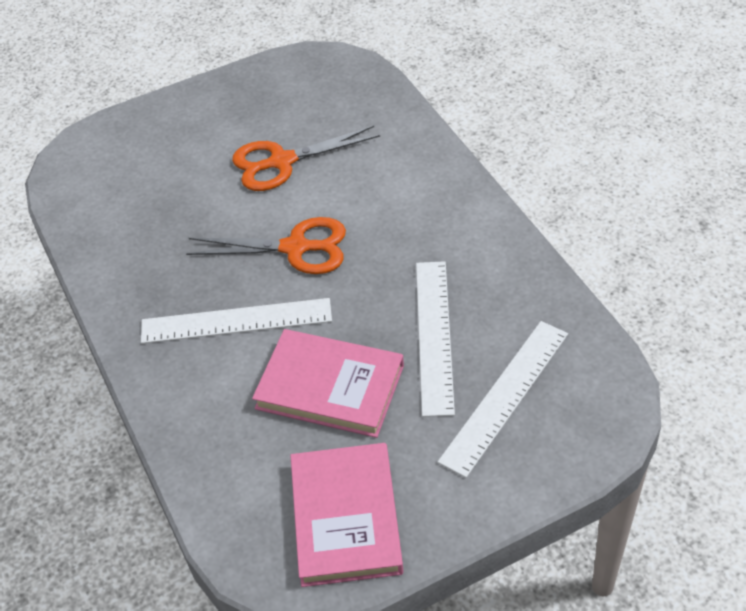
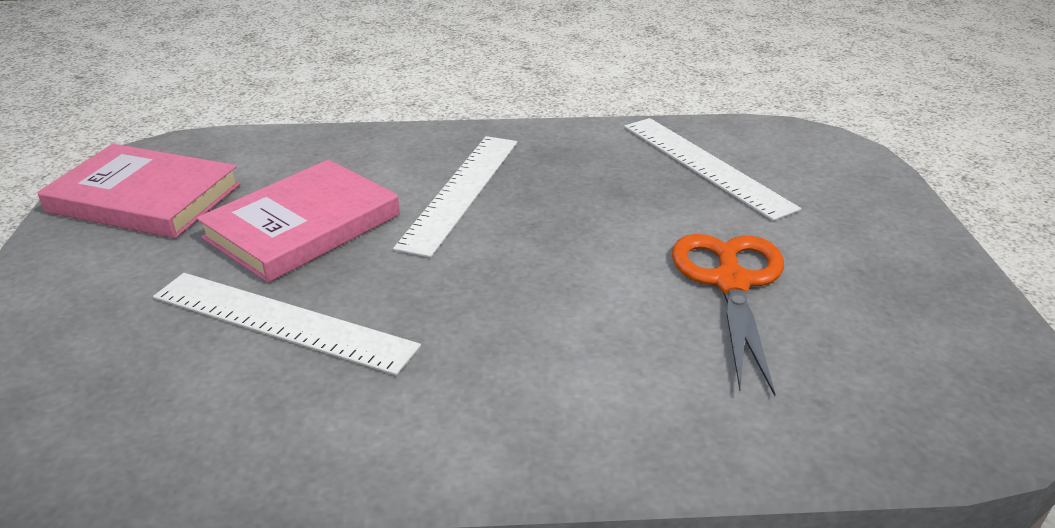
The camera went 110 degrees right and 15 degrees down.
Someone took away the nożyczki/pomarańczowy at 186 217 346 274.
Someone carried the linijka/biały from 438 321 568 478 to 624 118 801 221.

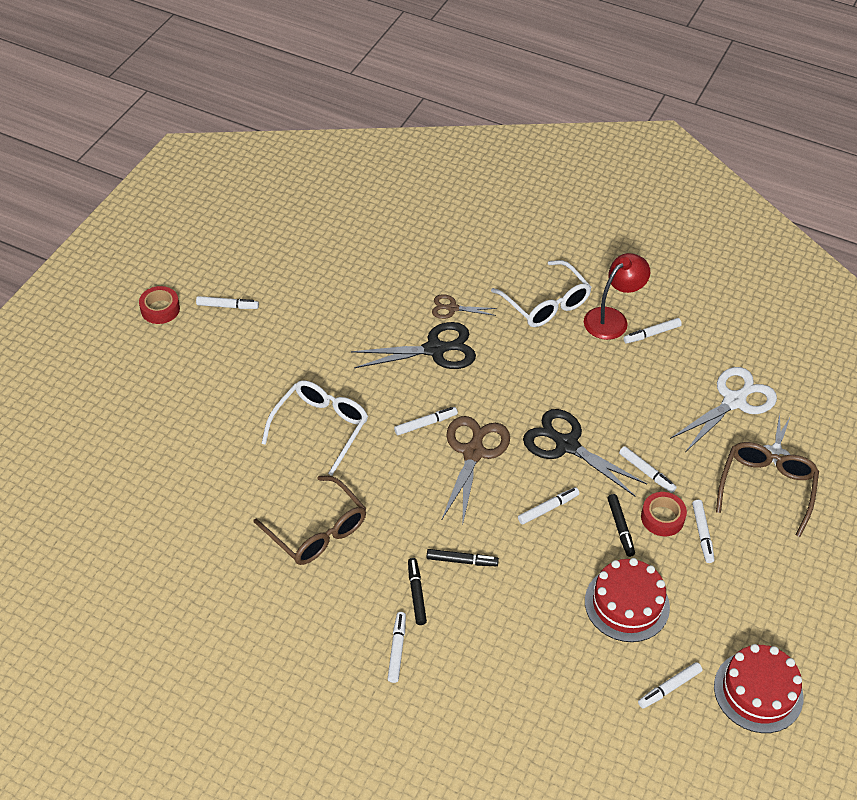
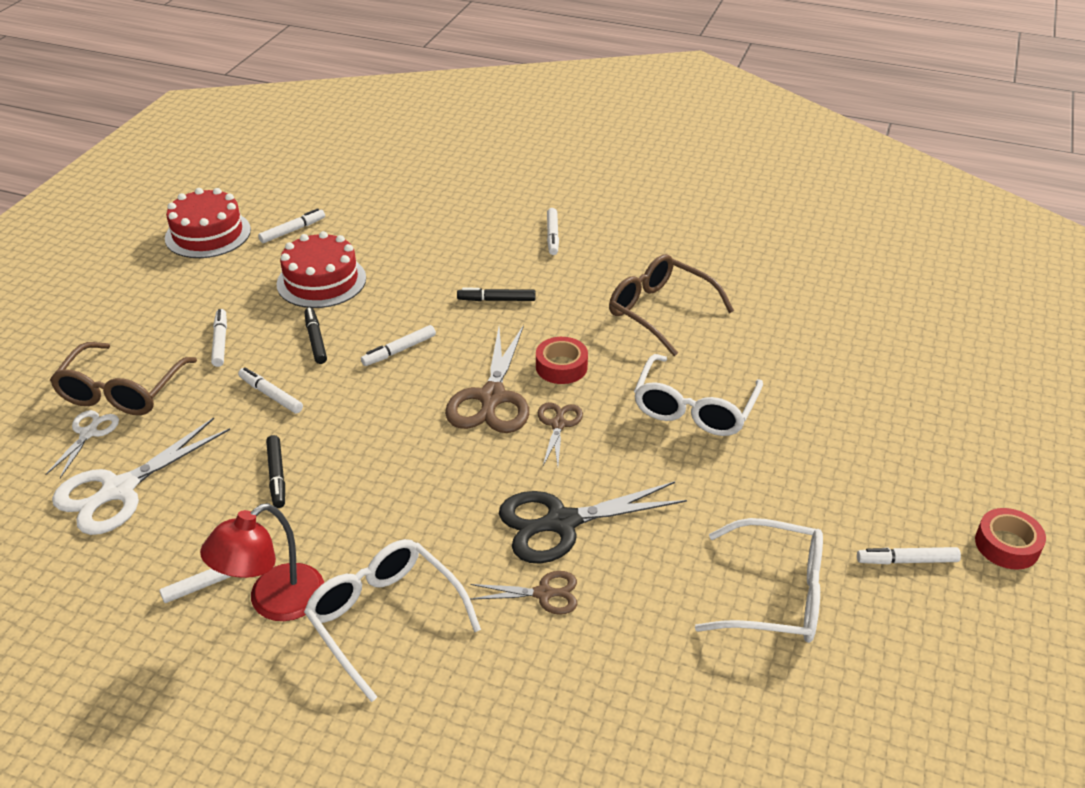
The camera went 175 degrees right and 10 degrees down.
Someone swapped the flamaster/biały at 394 407 458 435 for the nożyczki/brązowy at 538 402 583 466.
Someone took away the nożyczki/czarny at 523 409 647 497.
Someone carried the taśma klejąca/czerwony from 641 492 687 536 to 536 337 588 384.
Someone carried the flamaster/czarny from 408 558 427 625 to 266 435 285 508.
Someone put down the okulary/biały at 695 518 823 643.

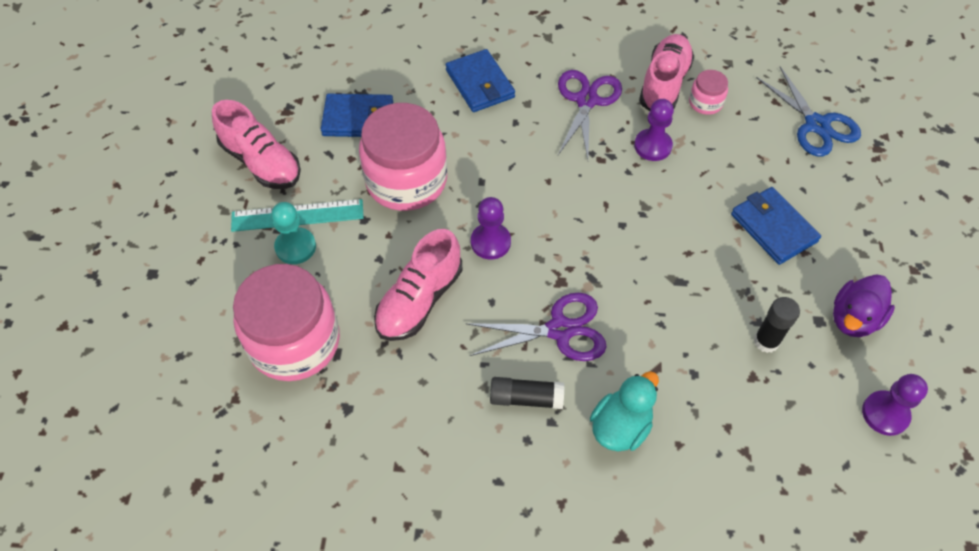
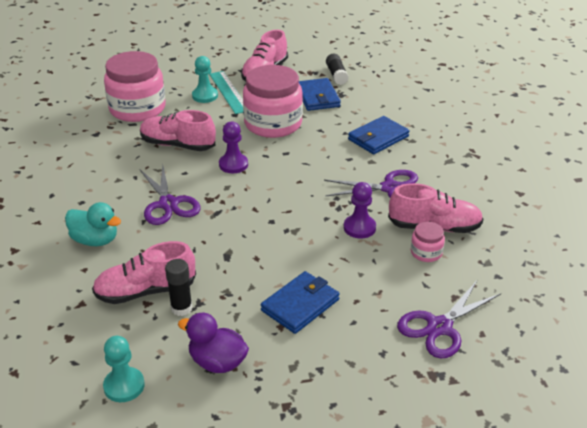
The camera went 75 degrees right and 20 degrees down.
Someone repainted the nożyczki/niebieski at 756 66 861 156, which became the nożyczki/fioletowy at 397 281 501 358.
Someone repainted the pionek/fioletowy at 862 374 928 436, which became the pionek/turkusowy at 103 336 145 402.
Someone carried the klej w sztyfcie/czarny from 490 377 564 409 to 326 54 349 85.
Someone put down the but/różowy at 92 241 196 304.

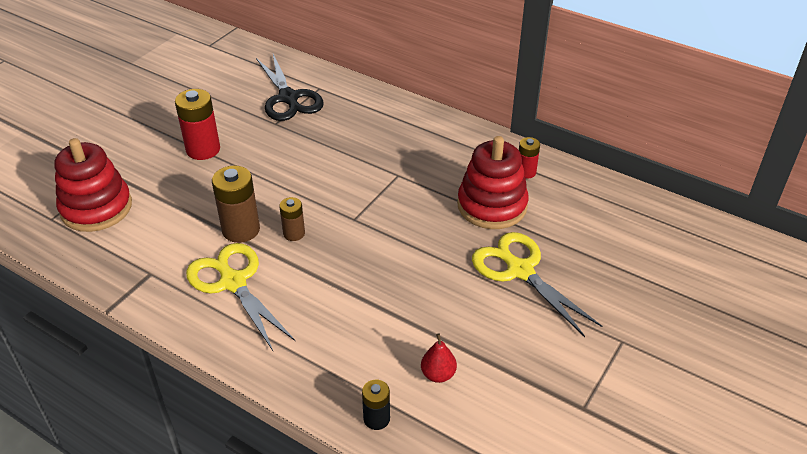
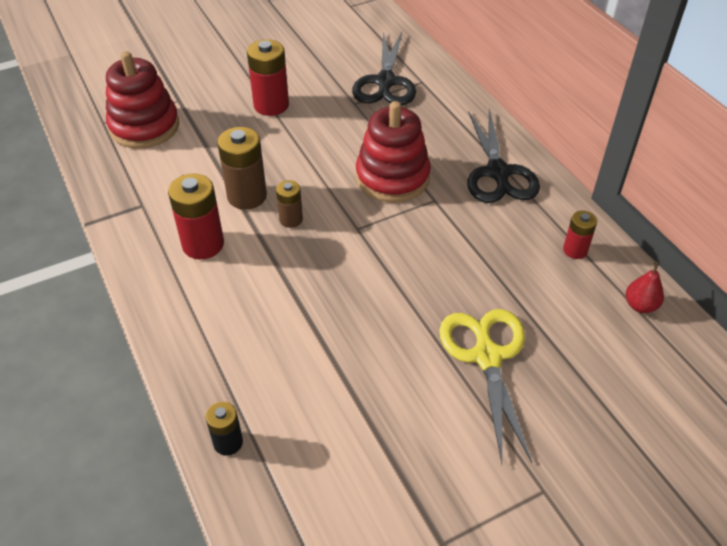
The camera went 30 degrees right and 5 degrees up.
Someone carried the zabawka nakładanka/czerwony from 457 136 529 229 to 356 101 431 202.
Someone swapped the nożyczki/żółty at 186 243 295 351 for the bateria/czerwony at 168 173 224 259.
Someone carried the gruszka/czerwony from 421 333 457 383 to 626 262 664 313.
Someone put down the nożyczki/czarny at 467 109 540 203.

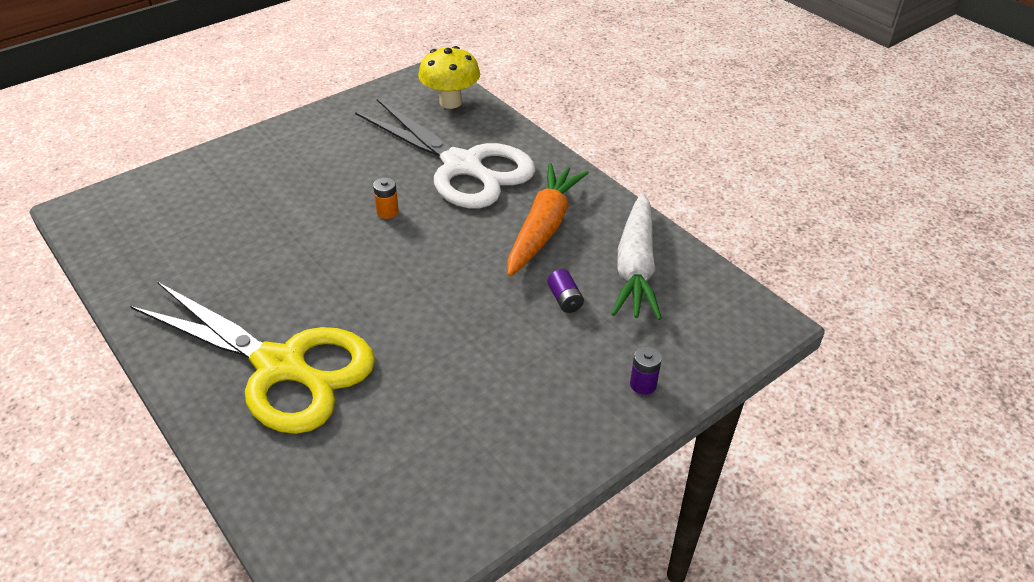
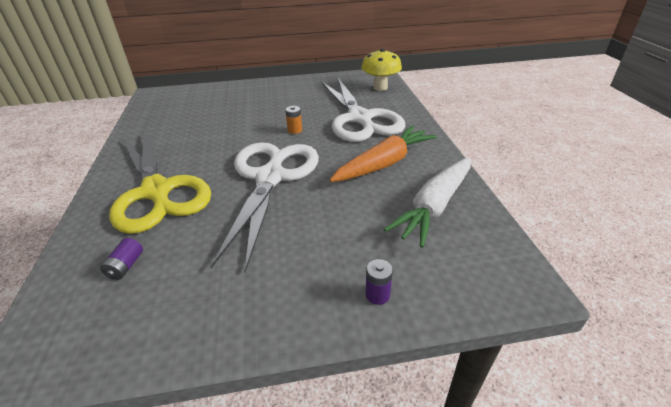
The camera went 30 degrees right and 5 degrees down.
Someone carried the bateria/fioletowy from 547 269 584 313 to 100 238 143 280.
Someone put down the nożyczki/biały at 210 142 319 272.

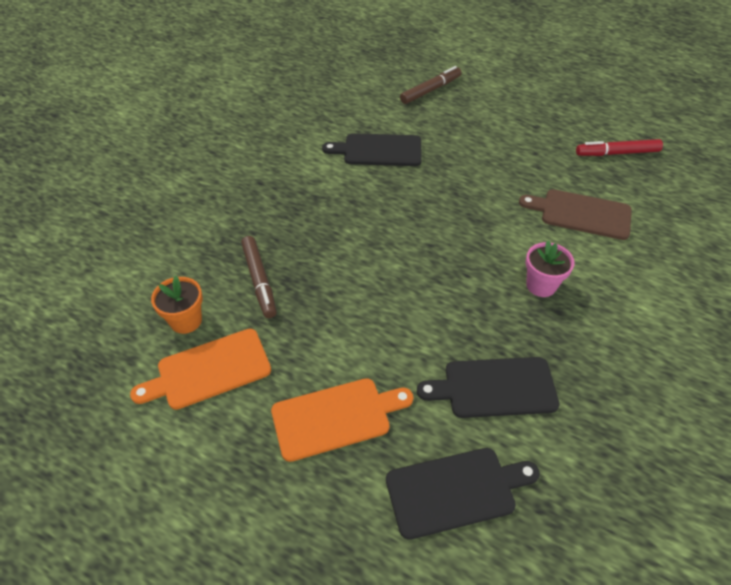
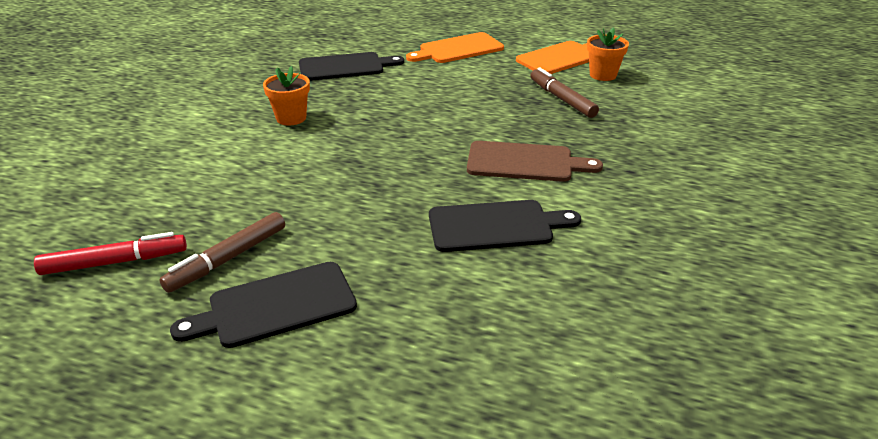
The camera went 170 degrees right and 15 degrees down.
Someone carried the flamaster/brązowy from 400 66 461 104 to 159 212 285 293.
Someone carried the deska do krojenia/brązowy from 519 189 632 240 to 467 141 603 182.
Someone repainted the doniczka/różowy at 525 241 574 297, which became the doniczka/pomarańczowy at 263 66 310 126.
Someone carried the deska do krojenia/czarny from 386 448 540 540 to 170 262 357 348.

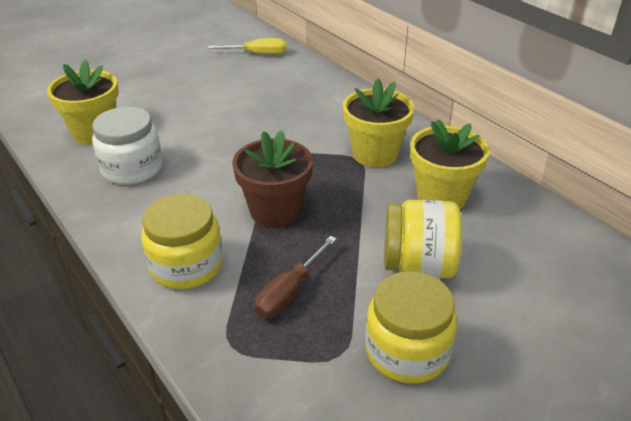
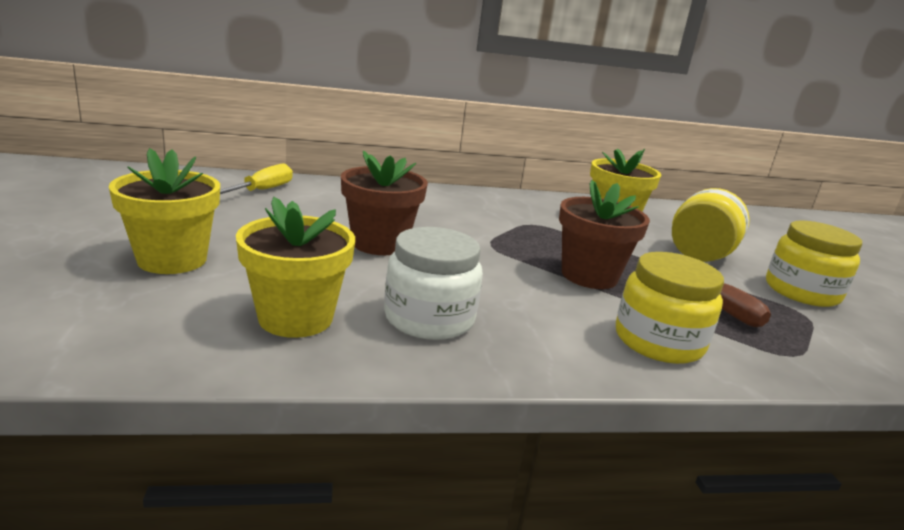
The camera went 65 degrees left and 15 degrees down.
Someone carried the doniczka/żółty from 343 78 414 167 to 109 148 220 274.
Someone put down the doniczka/brązowy at 341 151 428 255.

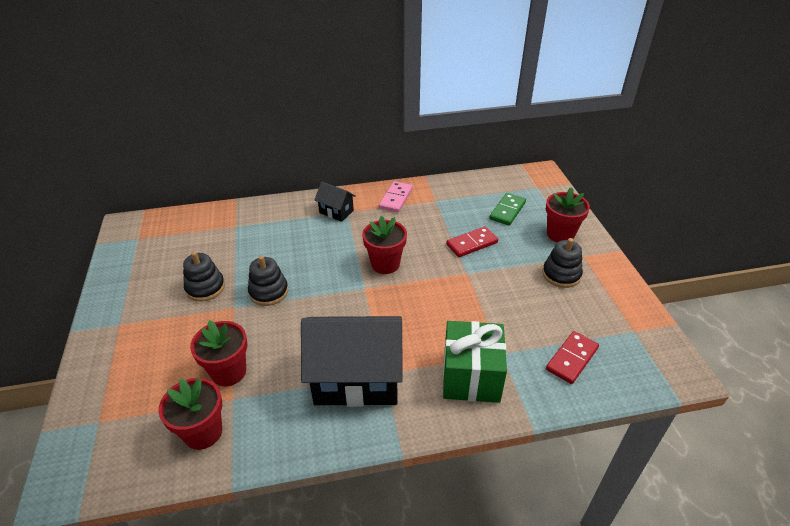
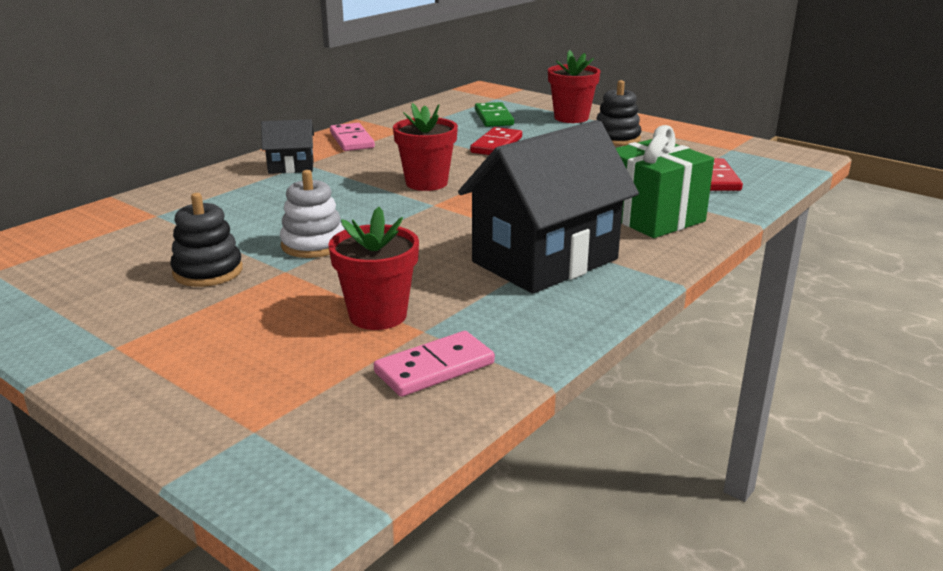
The camera went 40 degrees left and 15 degrees down.
Someone repainted the zabawka nakładanka/czarny at 248 255 288 306, which became the zabawka nakładanka/biały at 280 170 344 258.
Someone swapped the doniczka/czerwony at 158 378 222 450 for the kostka domina/różowy at 374 331 495 397.

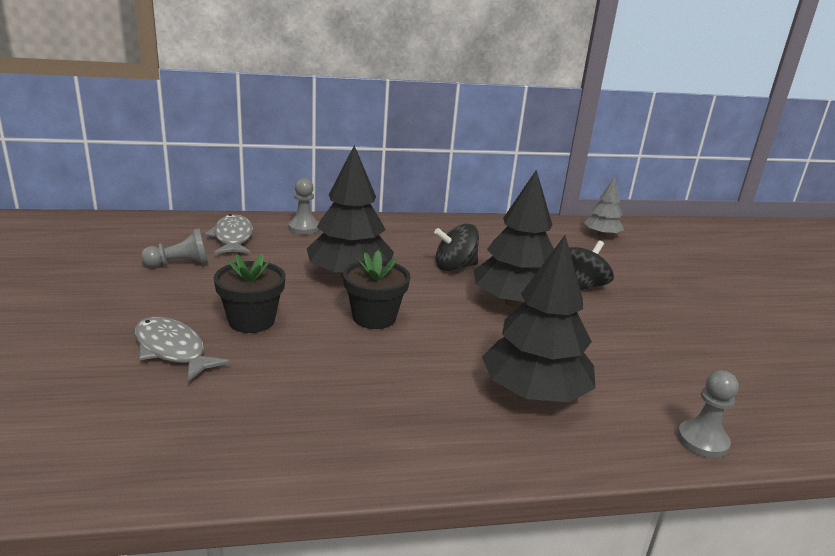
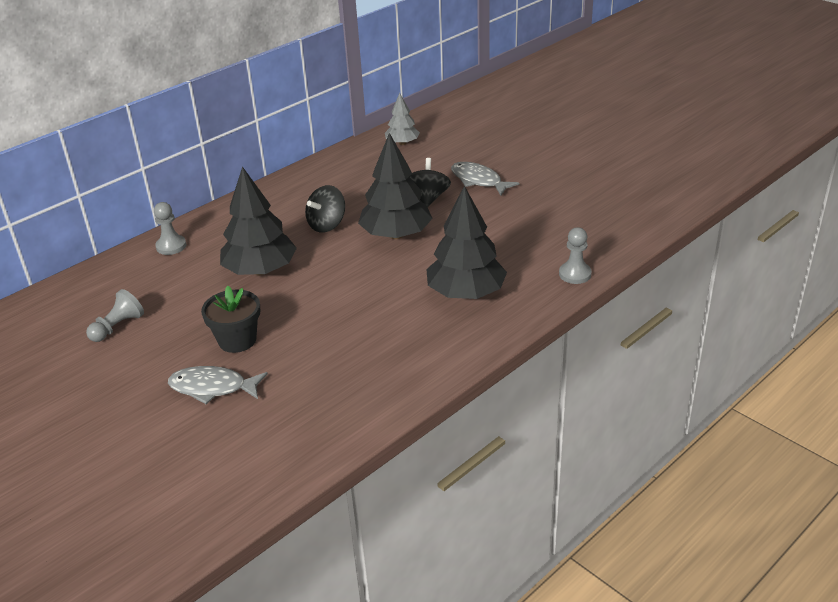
The camera went 30 degrees left and 10 degrees up.
Someone carried the ryba/szary from 205 214 253 254 to 451 162 519 196.
Someone took away the doniczka/czarny at 343 251 410 329.

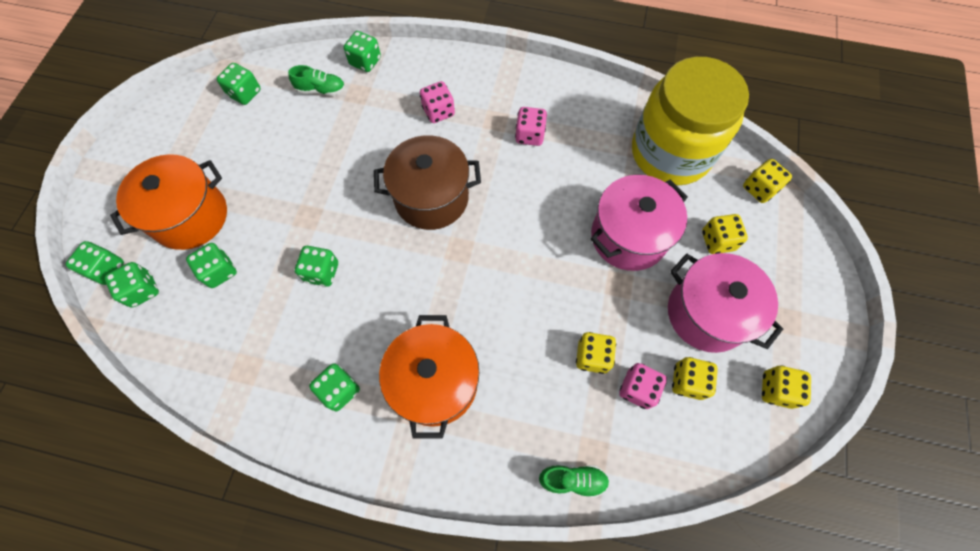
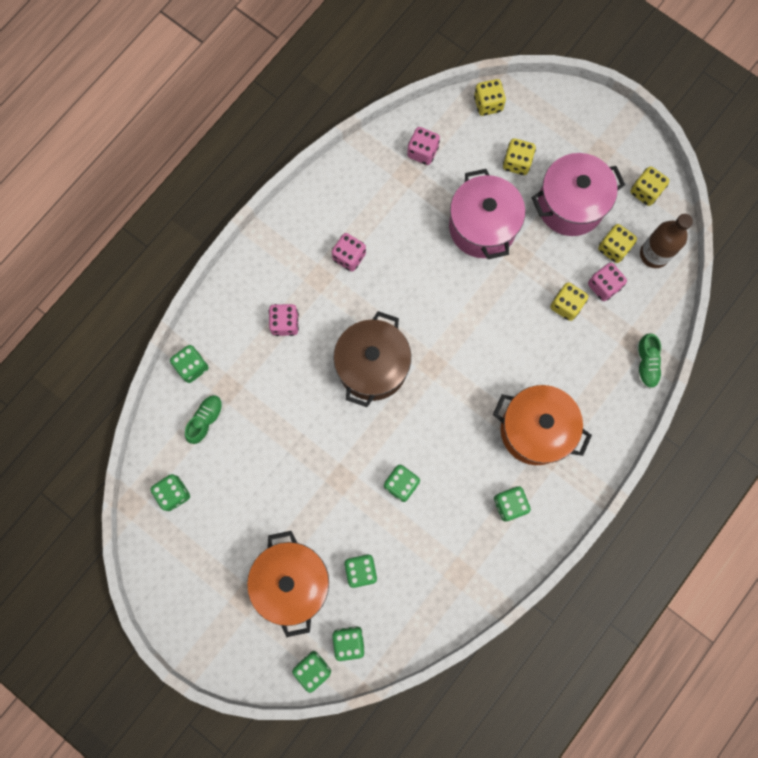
The camera went 65 degrees left and 10 degrees up.
Someone swapped the słoik/żółty at 632 57 749 185 for the kostka do gry/różowy at 407 127 440 165.
Someone rotated the but/zielony at 539 465 609 497 by 150 degrees clockwise.
Someone put down the butelka/brązowy at 640 214 693 268.

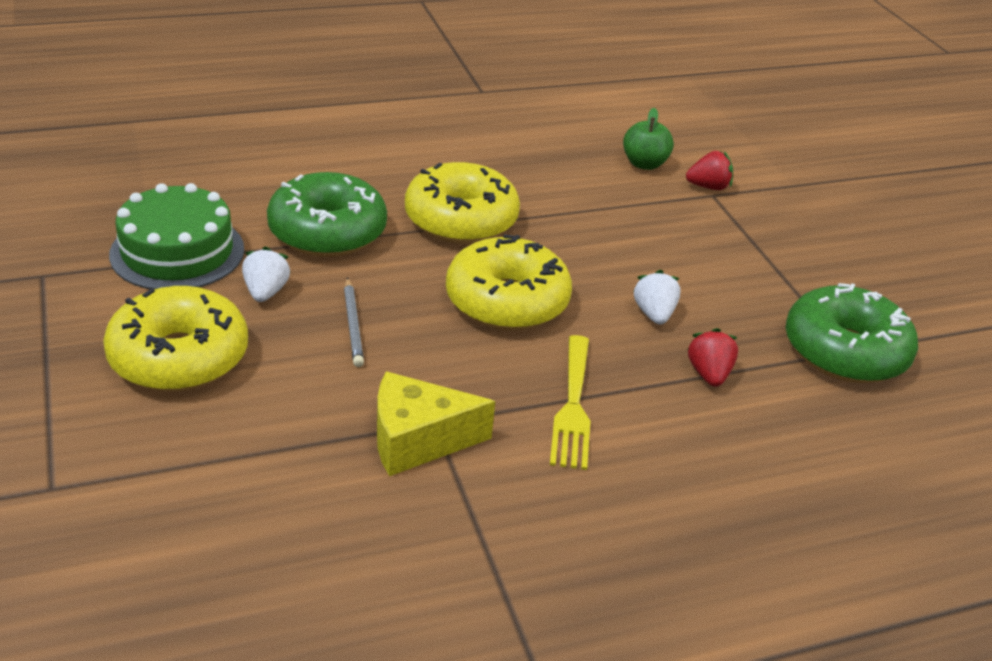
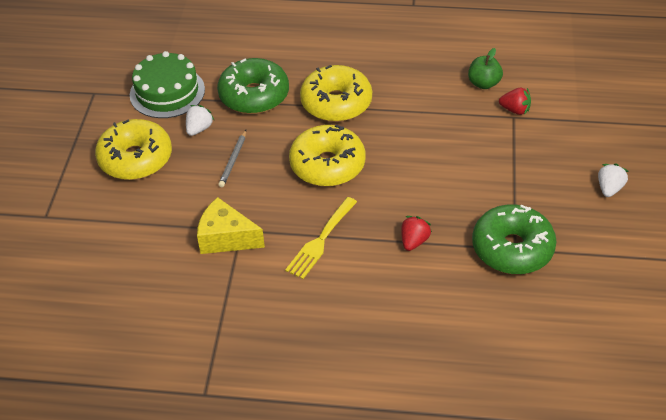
The camera went 30 degrees right and 10 degrees up.
Someone carried the truskawka/biały from 633 270 681 325 to 598 164 629 197.

